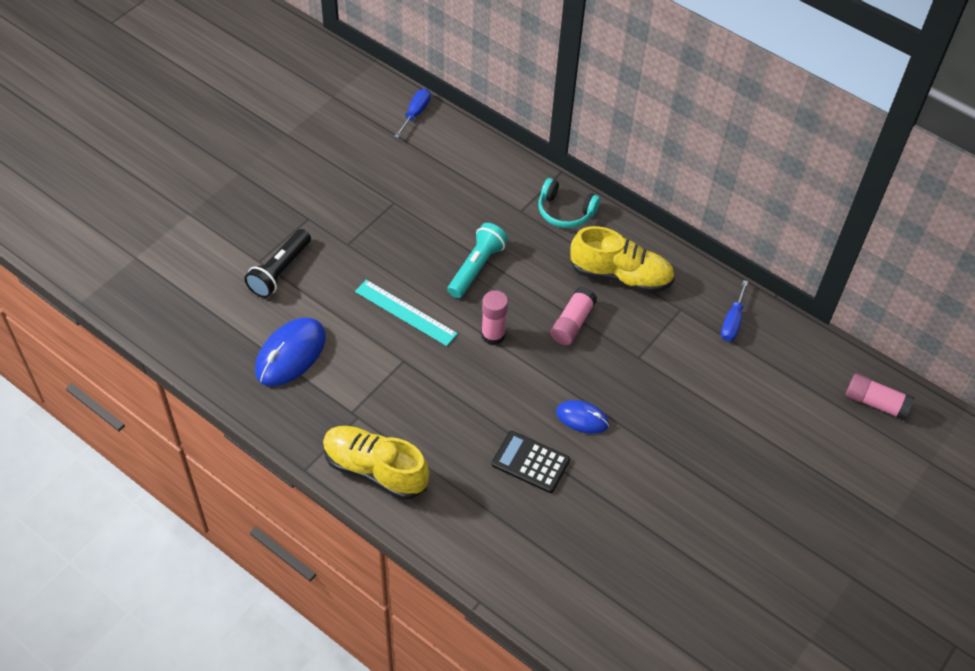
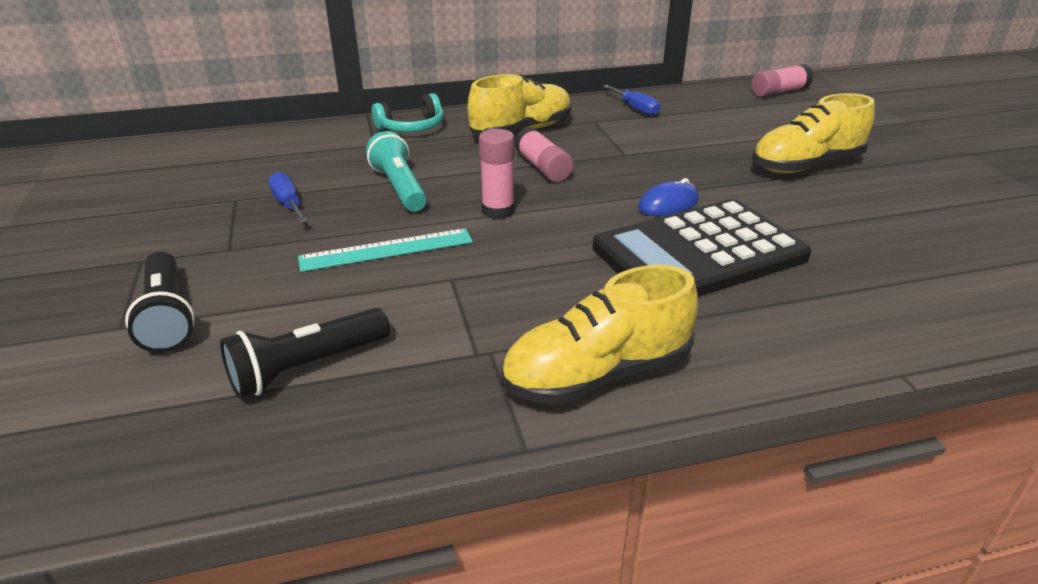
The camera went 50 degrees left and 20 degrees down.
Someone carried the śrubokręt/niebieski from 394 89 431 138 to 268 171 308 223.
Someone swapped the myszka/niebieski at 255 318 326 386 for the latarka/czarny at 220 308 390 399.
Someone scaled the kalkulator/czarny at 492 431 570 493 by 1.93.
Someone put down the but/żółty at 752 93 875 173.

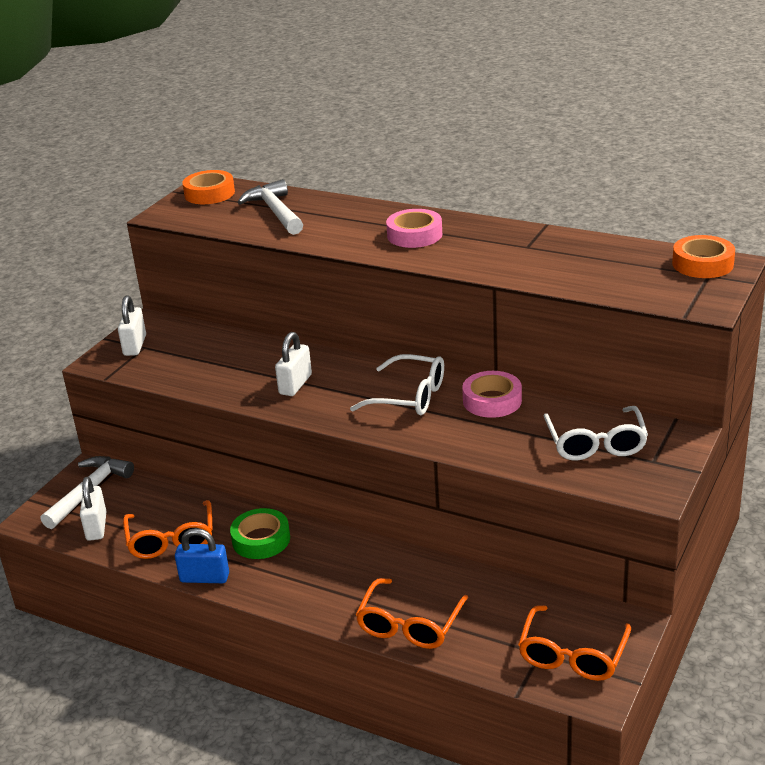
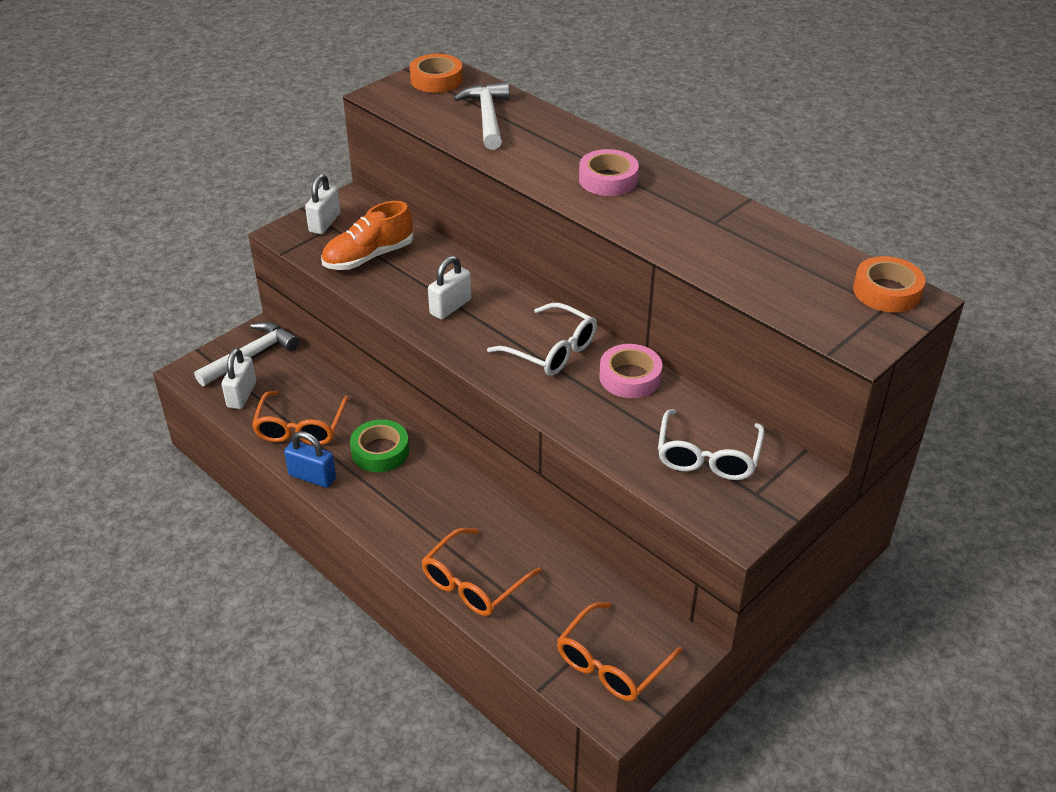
The camera went 15 degrees right and 10 degrees up.
Someone put down the but/pomarańczowy at 321 201 413 270.

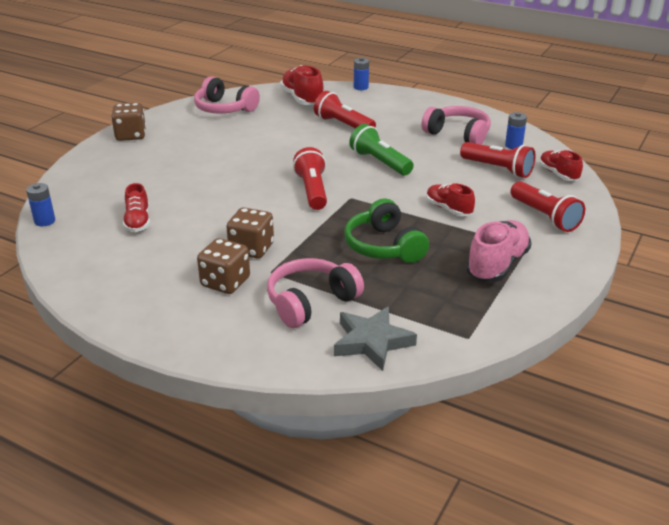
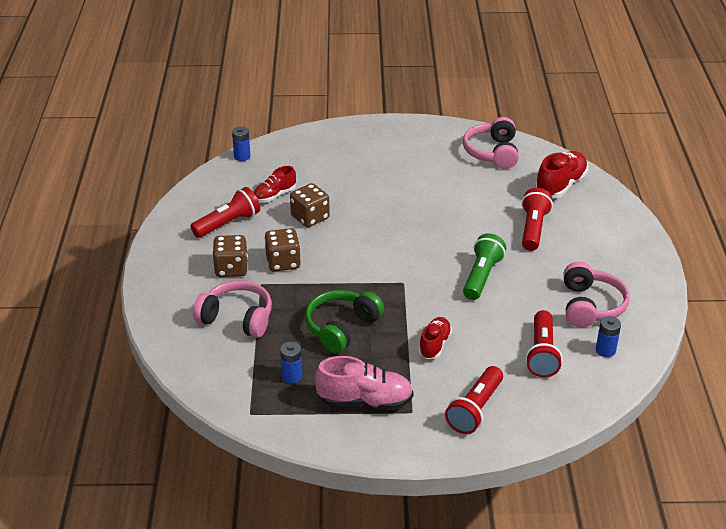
The camera went 60 degrees right and 5 degrees up.
Someone carried the bateria/niebieski from 354 57 369 90 to 280 342 302 384.
Someone carried the kostka do gry/brązowy from 111 103 146 141 to 290 183 330 227.
Someone carried the latarka/czerwony from 293 147 327 210 to 190 187 260 238.
Someone took away the but/czerwony at 539 150 583 181.
Someone took away the gwiazda/szary at 334 306 417 371.

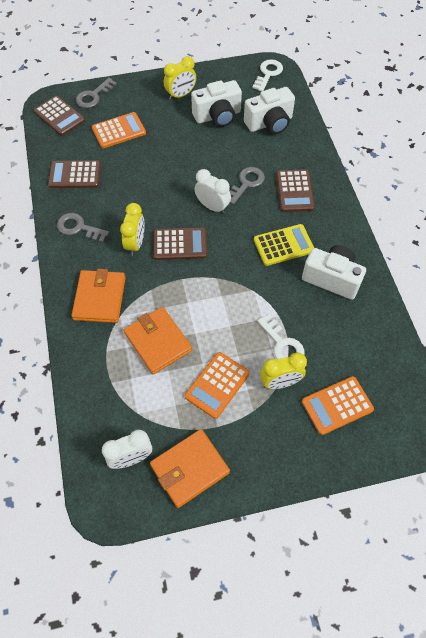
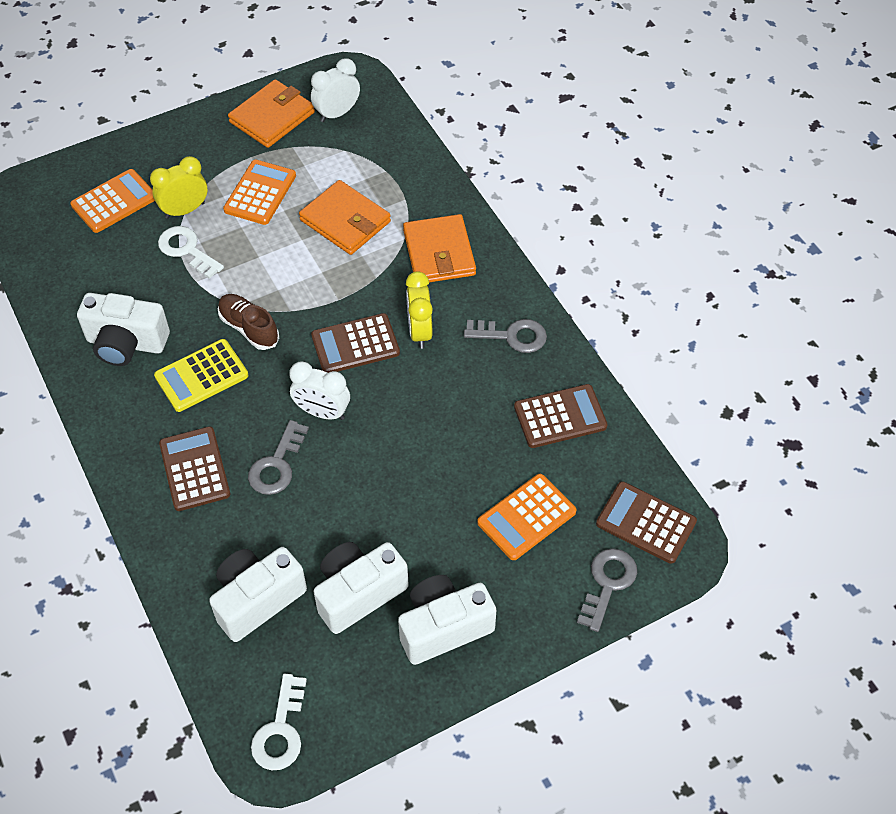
The camera went 165 degrees right and 5 degrees down.
Someone swapped the budzik/żółty at 164 56 196 100 for the aparat fotograficzny/biały at 398 575 496 665.
Someone put down the but/brązowy at 218 294 279 350.

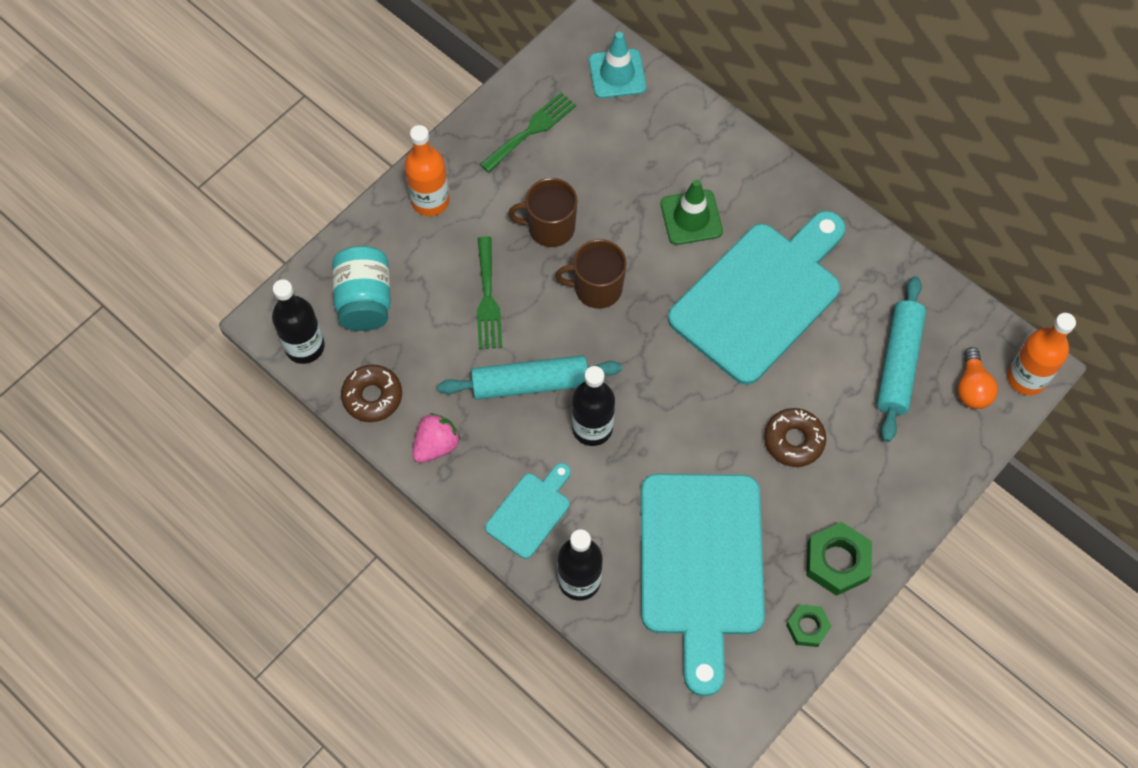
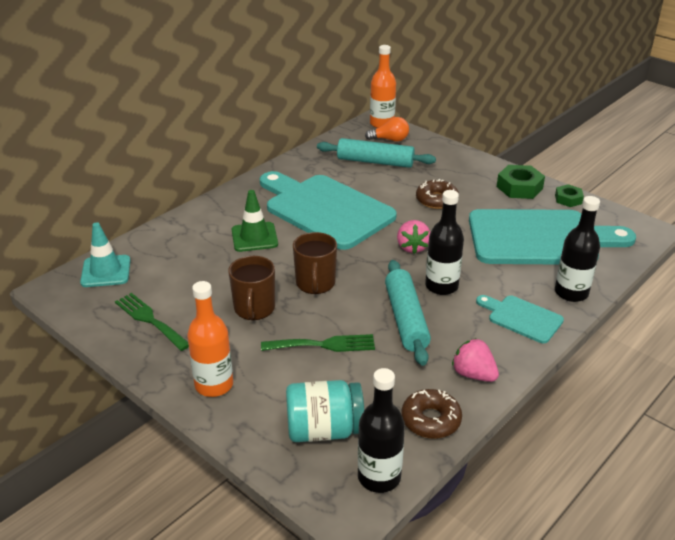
The camera went 90 degrees left and 30 degrees down.
Someone put down the truskawka/różowy at 397 220 431 254.

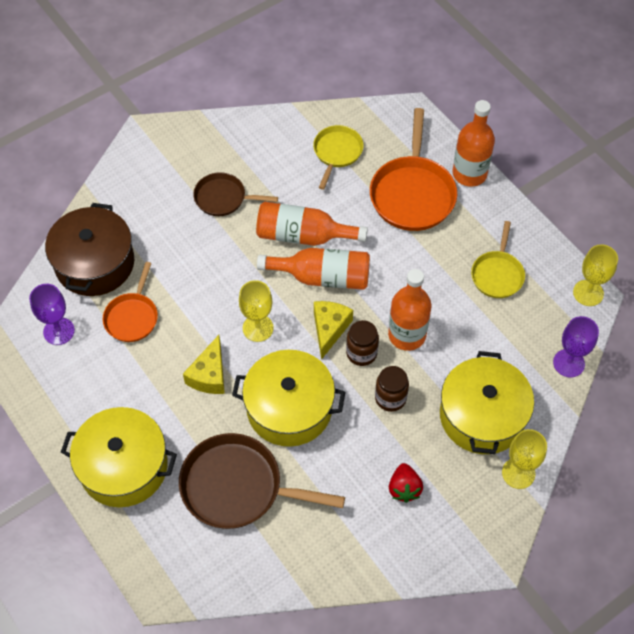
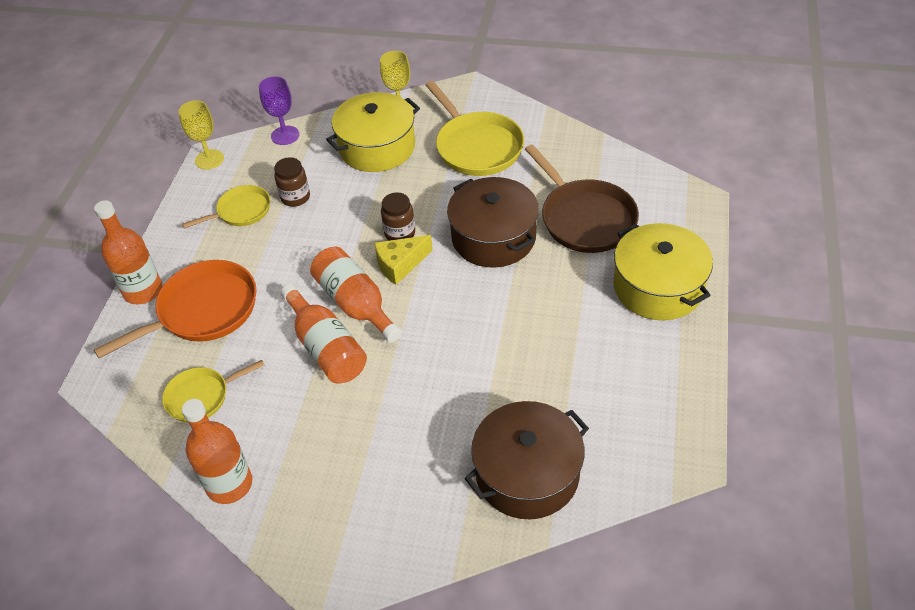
The camera went 130 degrees left and 10 degrees down.
Someone took away the patelnia/brązowy at 193 172 278 216.
Someone took away the patelnia/pomarańczowy at 103 262 158 342.
Someone carried the butelka/pomarańczowy from 388 269 431 351 to 182 399 252 504.
Someone took away the kielich/żółty at 239 280 274 342.
Someone took away the kielich/fioletowy at 29 284 75 345.
Someone took away the ser/żółty at 183 335 225 394.
Someone repainted the garnek/żółty at 232 350 345 447, which became the garnek/brązowy at 447 177 539 268.
Someone carried the słoik/brązowy from 375 366 409 412 to 274 157 310 207.
Someone swapped the truskawka/czerwony at 389 463 423 503 for the patelnia/żółty at 426 81 524 176.

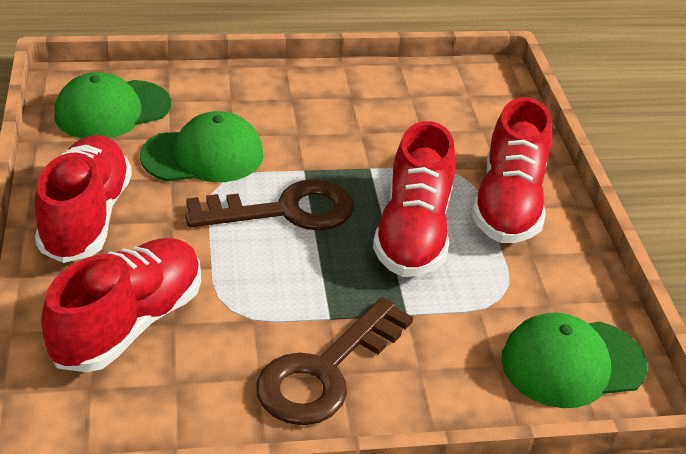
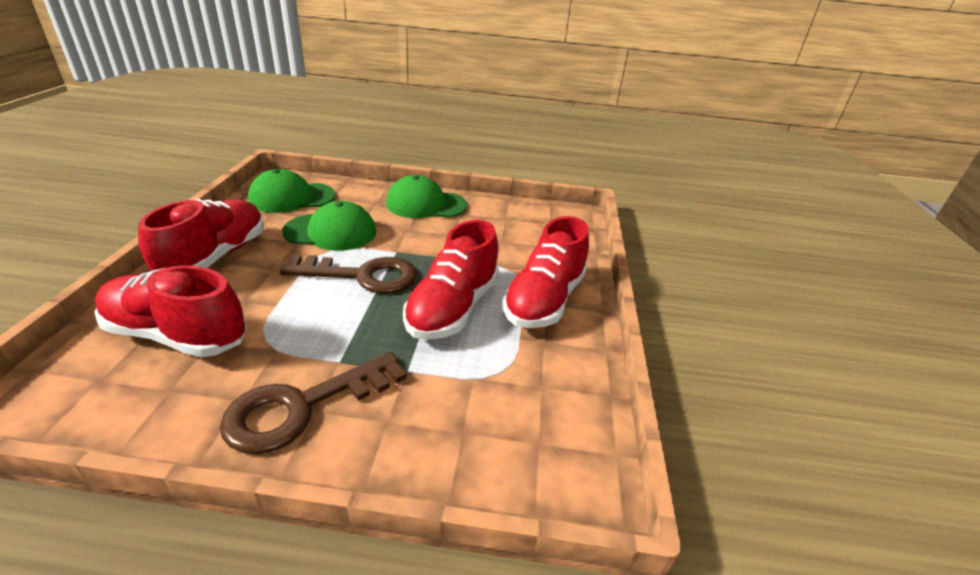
The camera went 15 degrees right and 5 degrees down.
Someone rotated the but/czerwony at 41 238 201 372 by 120 degrees counterclockwise.
Someone carried the czapka/zielony from 501 313 647 408 to 386 175 467 218.

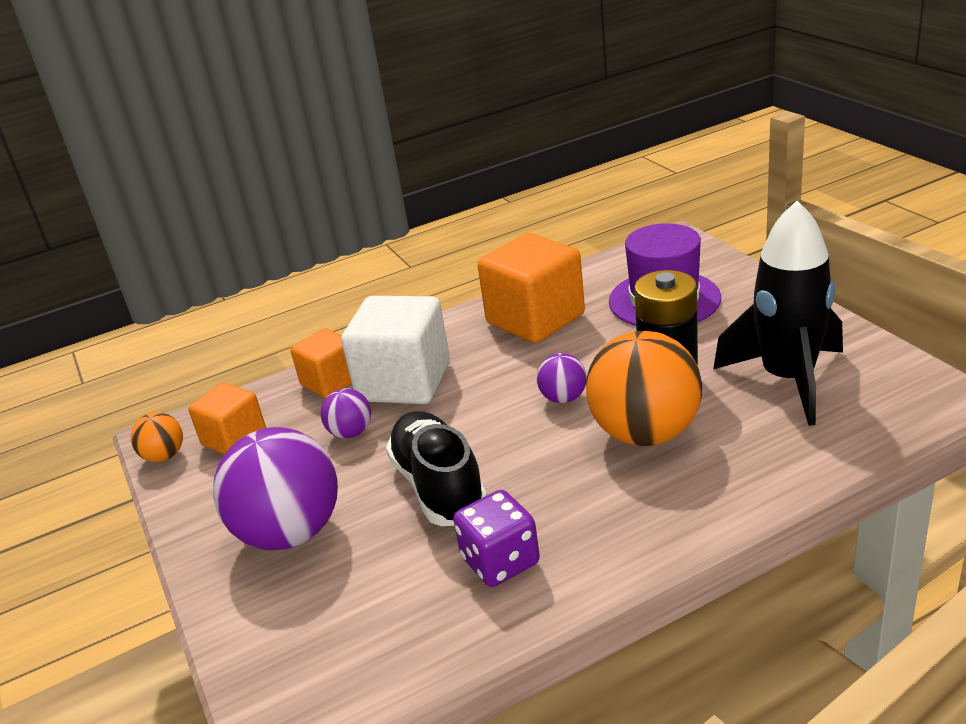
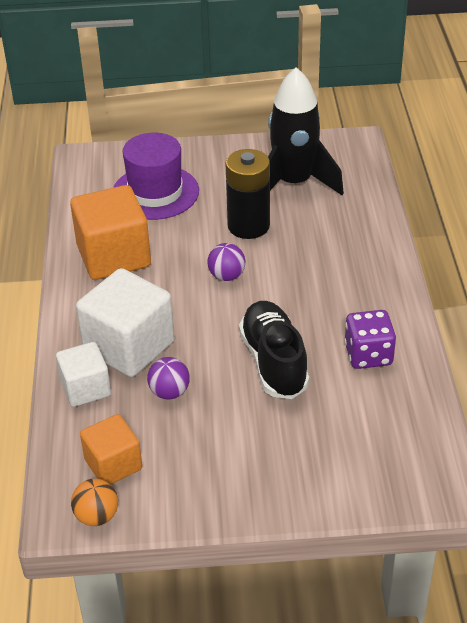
The camera went 70 degrees left and 10 degrees up.
Someone repainted the sześcian/pomarańczowy at 291 328 352 398, which became the sześcian/biały at 56 342 111 407.
Someone took away the piłka/pomarańczowy at 586 331 702 446.
Someone rotated the but/czarny at 386 411 487 526 by 75 degrees clockwise.
Someone took away the piłka/fioletowy at 213 427 338 550.

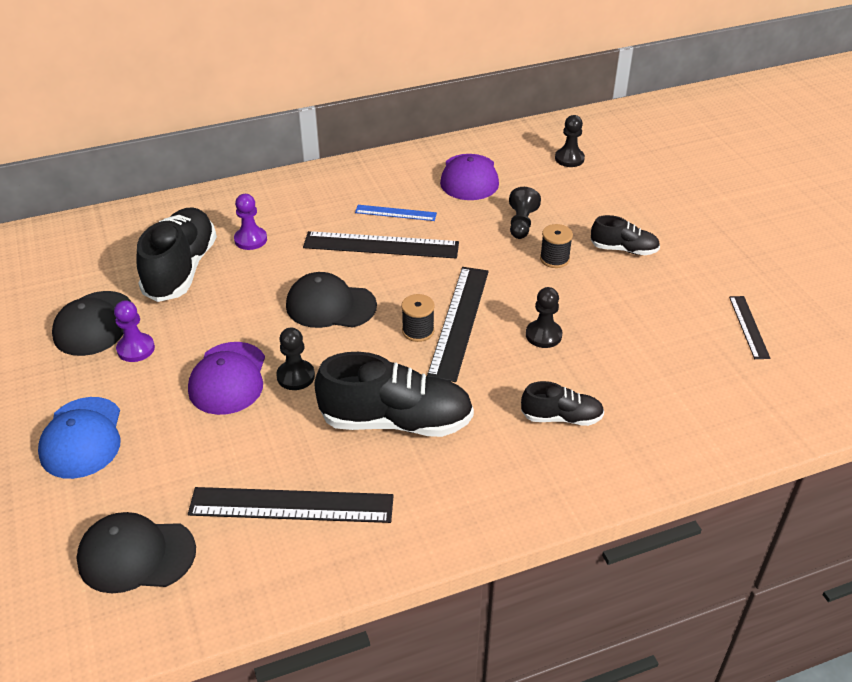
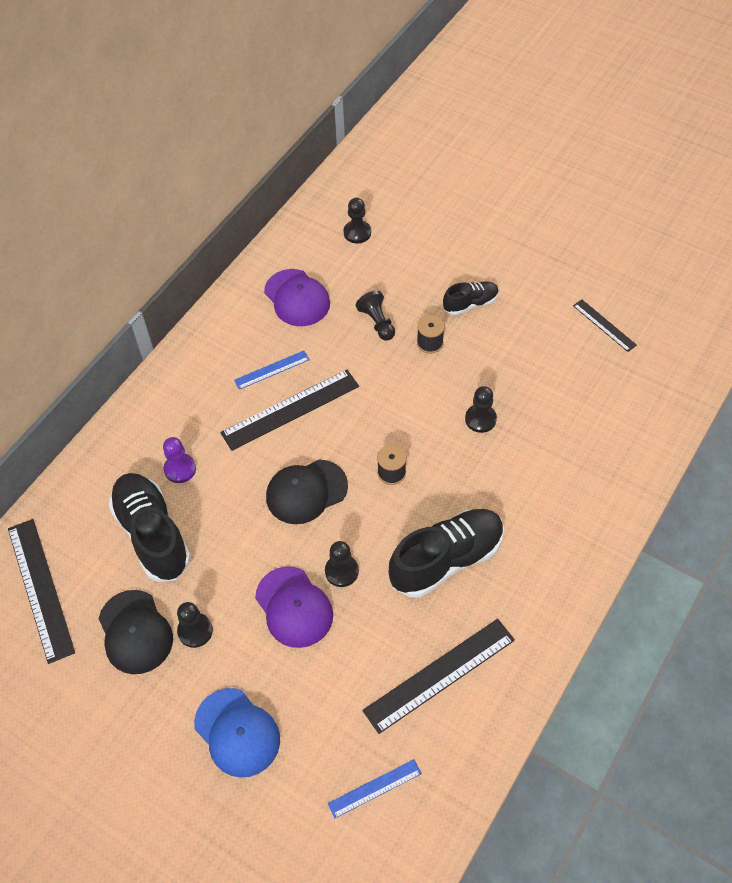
The camera went 35 degrees left and 15 degrees up.
Someone carried the linijka/czarny from 427 267 489 382 to 8 519 75 664.
Someone repainted the pionek/fioletowy at 114 300 155 362, which became the pionek/czarny at 177 602 213 648.
Someone took away the but/czarny at 521 381 604 426.
Someone swapped the czapka/czarny at 77 512 196 593 for the linijka/niebieski at 328 759 422 818.

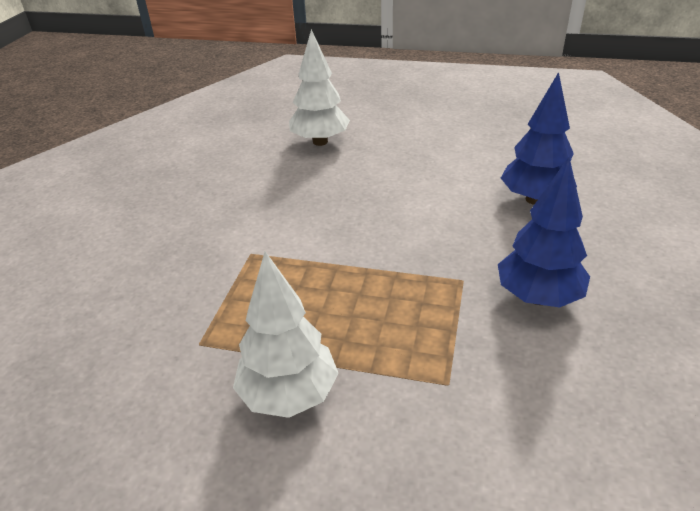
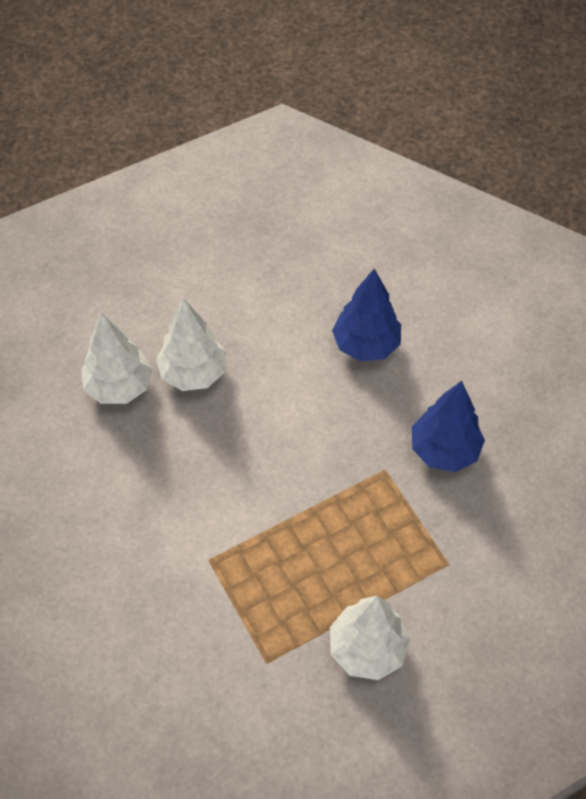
The camera went 45 degrees left and 20 degrees up.
Someone put down the drzewko/biały at 156 298 227 391.

